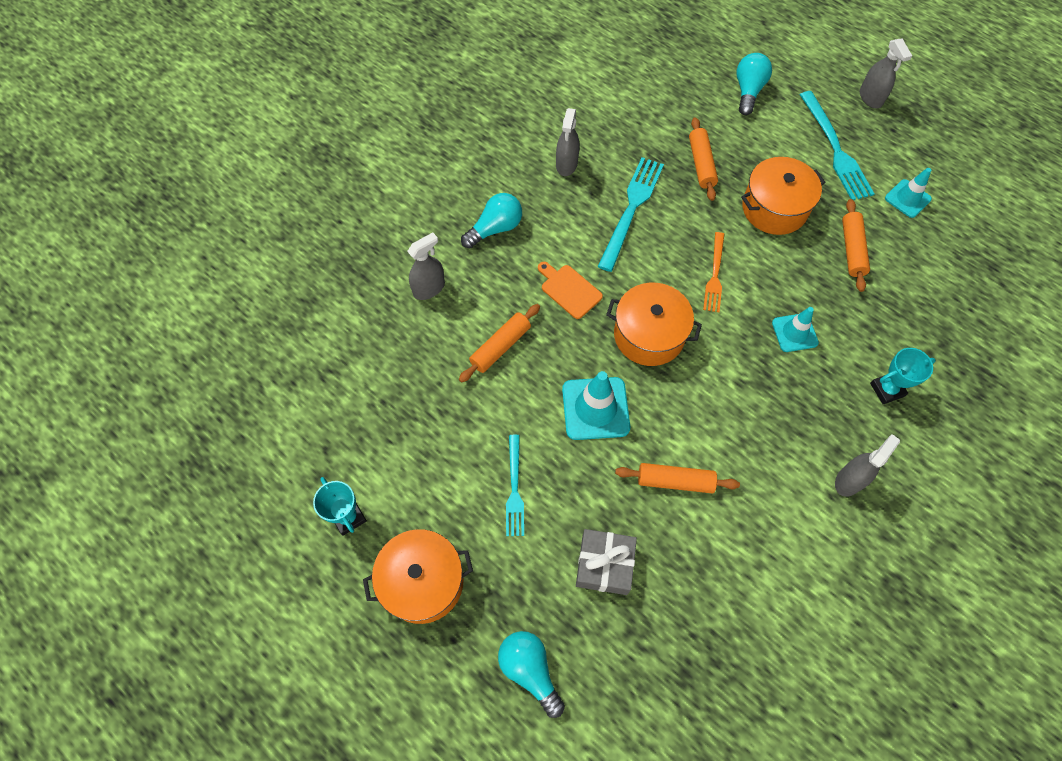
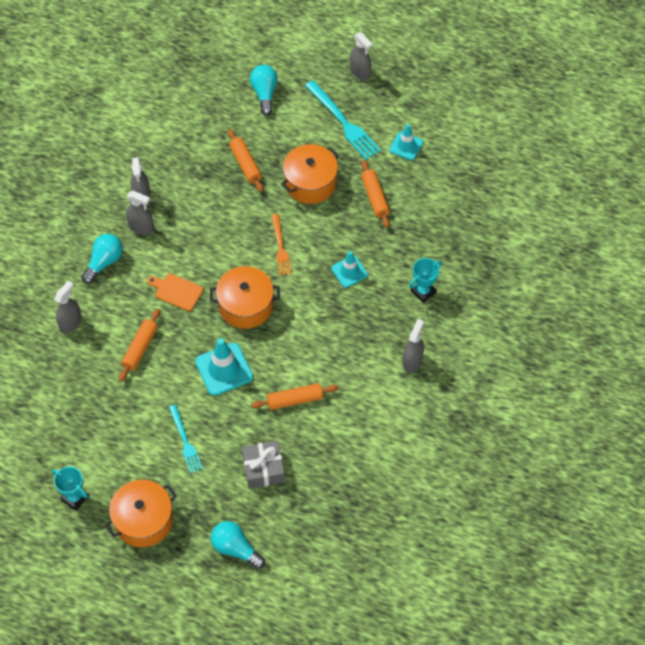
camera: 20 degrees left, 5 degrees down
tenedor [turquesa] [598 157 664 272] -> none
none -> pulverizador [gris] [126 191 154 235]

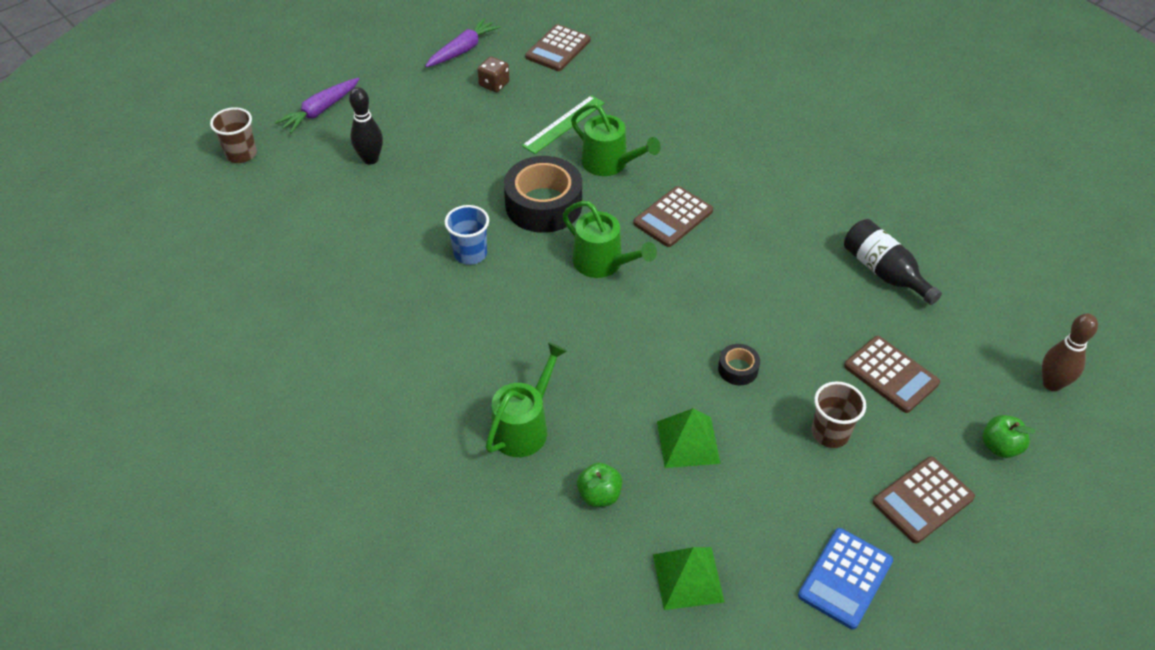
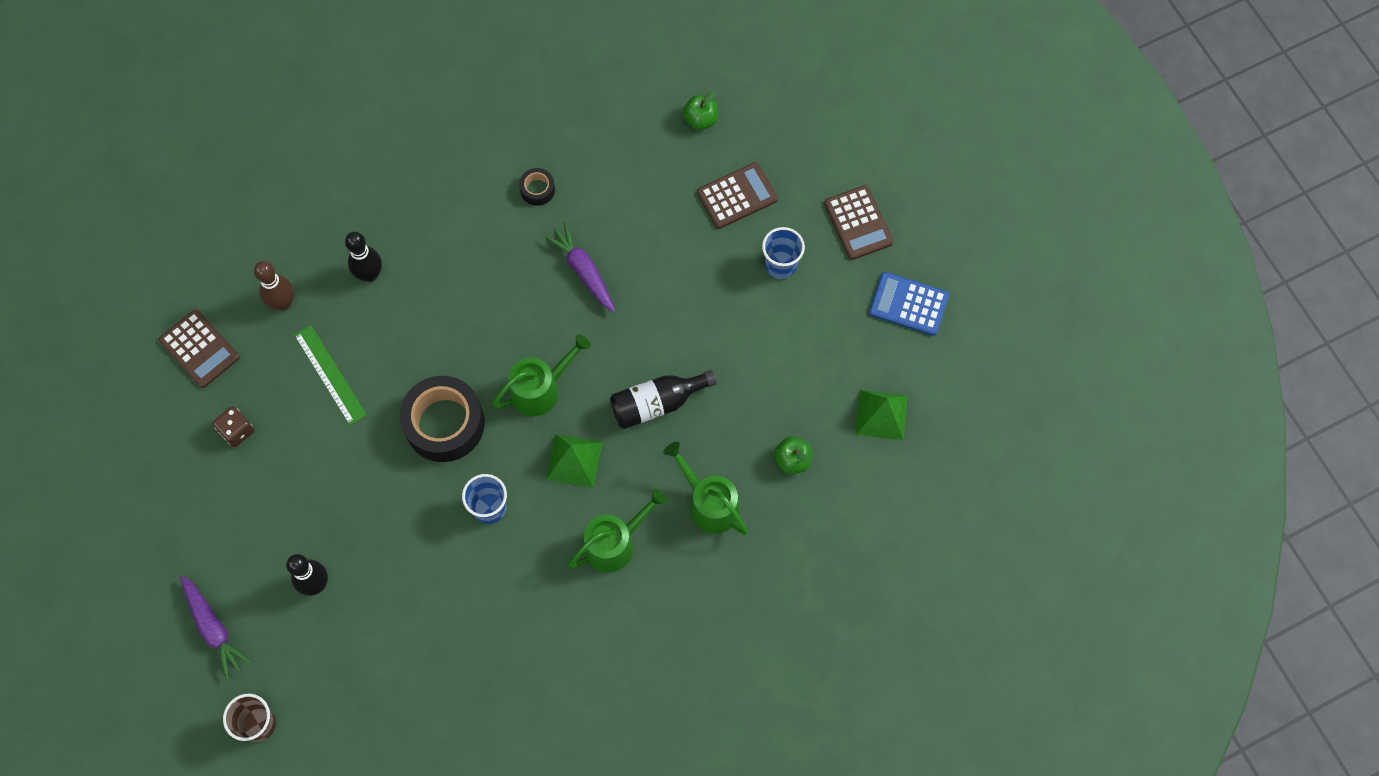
camera: 75 degrees left, 20 degrees up
zanahoria [morado] [425 18 501 67] -> zanahoria [morado] [544 222 615 312], move
regadera [verde] [571 103 661 176] -> regadera [verde] [568 489 667 573], move
calculadora [marrón] [633 186 713 247] -> none
botella [negro] [844 219 942 305] -> botella [negro] [610 370 717 429], move
bolo [marrón] [1042 313 1098 391] -> bolo [marrón] [254 261 294 311], move
cinta adhesiva [negro] [718 344 760 385] -> cinta adhesiva [negro] [519 168 555 206], move
vaso [marrón] [812 381 866 448] -> vaso [azul] [762 227 805 279]
pirámide [verde] [657 408 721 468] -> pirámide [verde] [546 434 603 488], move
manzana [verde] [983 415 1036 458] -> manzana [verde] [683 92 718 130], move
calculadora [azul] [798 528 893 630] -> calculadora [azul] [869 272 949 336], 150 degrees clockwise
none -> bolo [negro] [345 232 382 282]

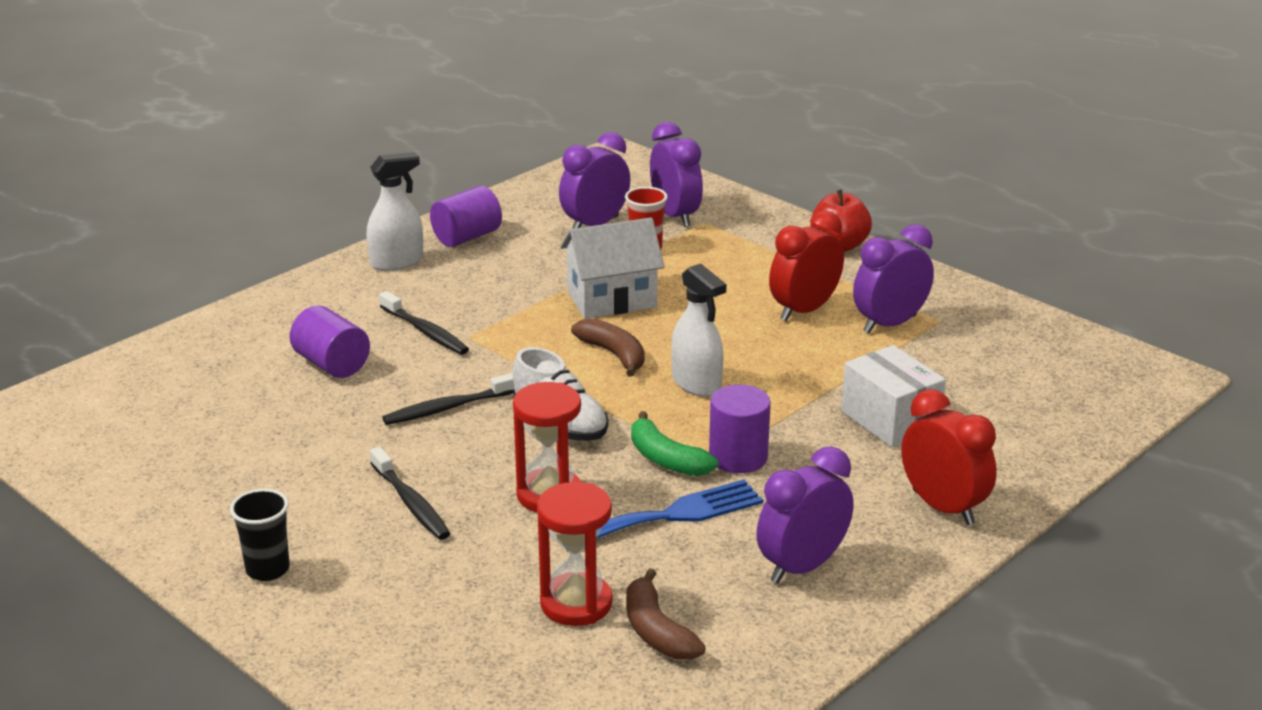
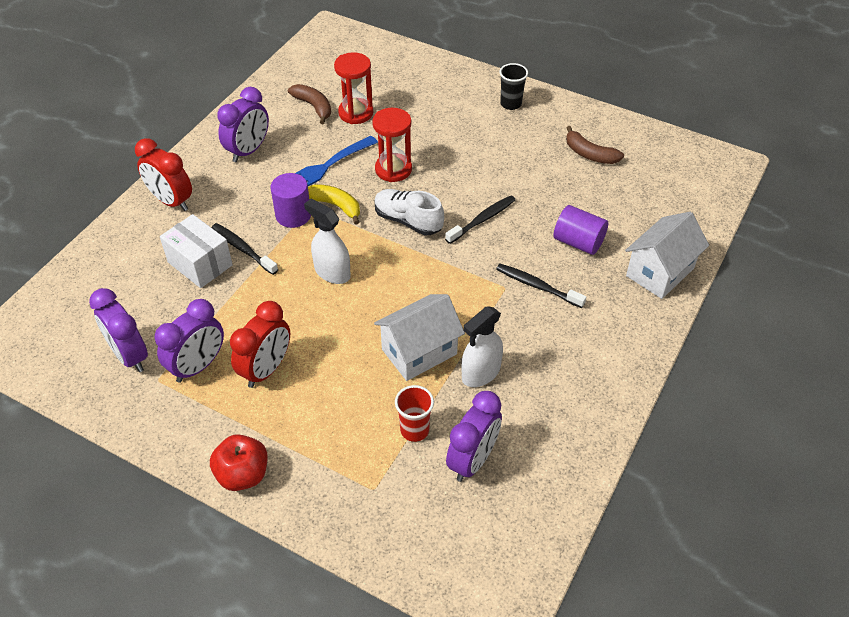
camera: 165 degrees right, 20 degrees up
despertador [morado] [650 122 703 227] -> despertador [morado] [89 288 148 372], move
pulverizador [blanco] [366 152 423 271] -> pulverizador [blanco] [461 306 503 387], move
cilindro [morado] [430 186 502 247] -> none
plátano [marrón] [571 318 644 377] -> plátano [marrón] [566 126 624 164], move
plátano [verde] [631 411 718 476] -> plátano [amarillo] [308 184 360 225]
cepillo de dientes [negro] [370 447 451 540] -> cepillo de dientes [negro] [212 223 278 275], move
none -> casa [blanco] [625 212 709 299]

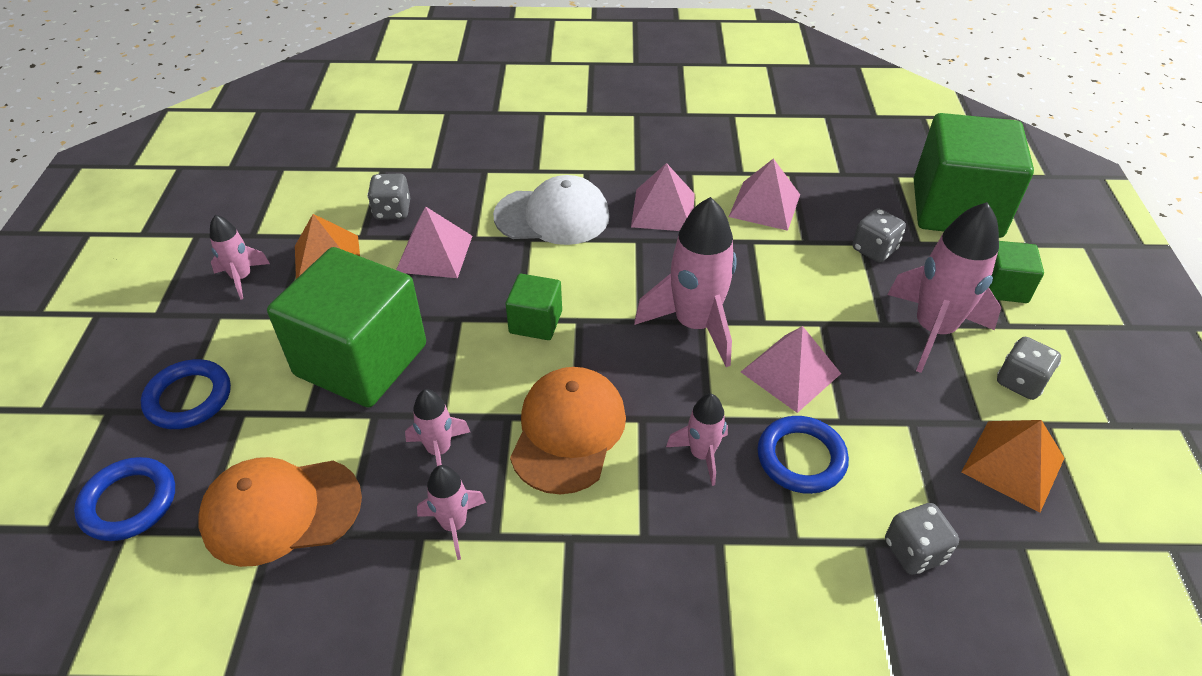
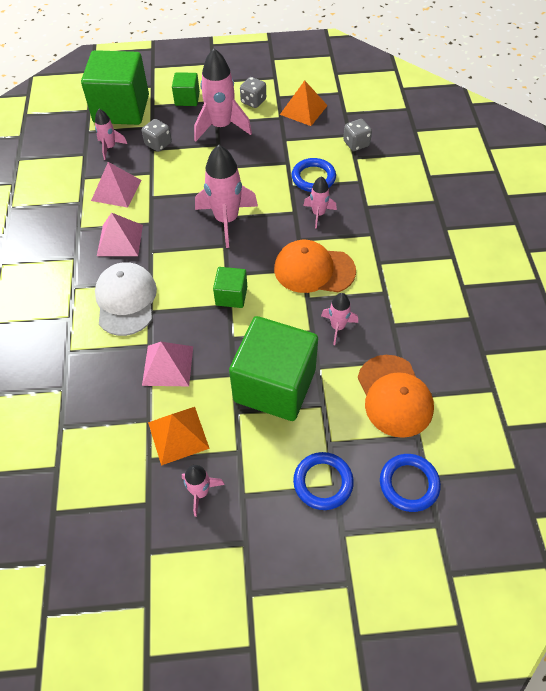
camera: 95 degrees left, 10 degrees up
dado [gris] [367 174 410 220] -> none
pirámide [rosa] [741 326 841 413] -> none
cohete [rosa] [417 465 486 560] -> cohete [rosa] [95 109 127 160], move

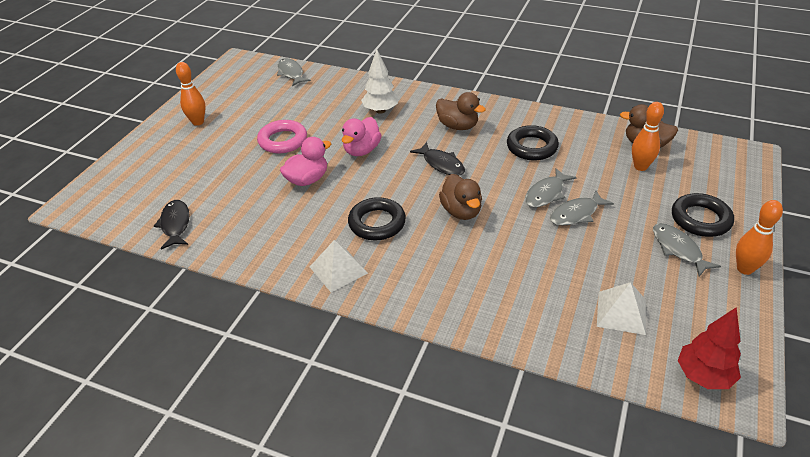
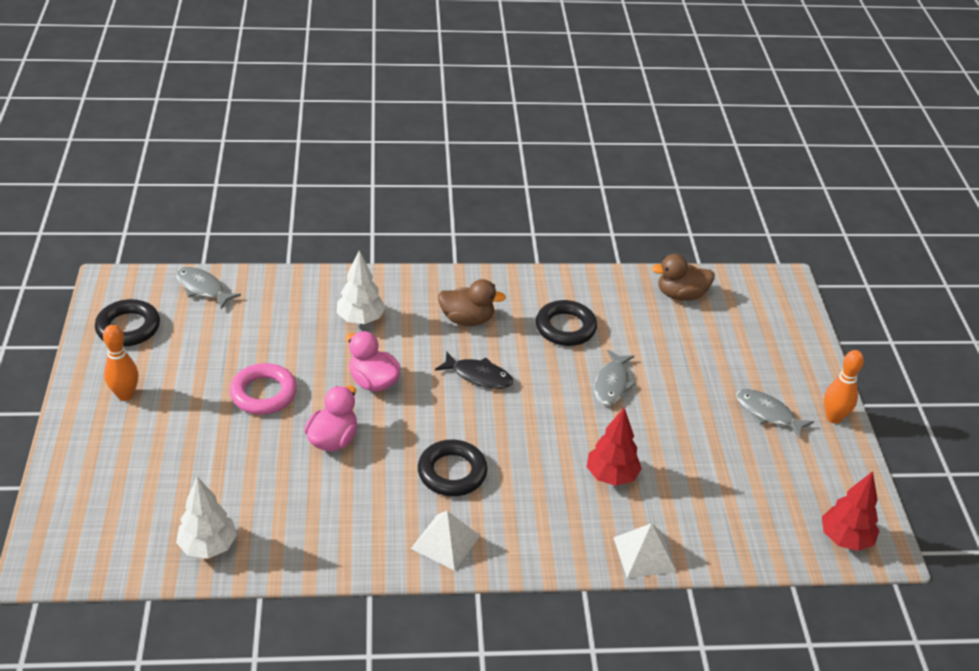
camera: 30 degrees left, 0 degrees up
bolo [naranja] [632 102 664 171] -> none
pato [rosa] [342 117 382 156] -> pato [rosa] [346 331 401 392], 135 degrees clockwise
pato [marrón] [439 174 482 220] -> none
pez [gris] [550 190 614 226] -> none
anillo [negro] [672 193 734 237] -> anillo [negro] [95 299 160 346], move
pez [negro] [154 200 190 249] -> árbol [blanco] [176 477 237 559]
pirámide [blanco] [597 282 646 335] -> pirámide [blanco] [613 523 676 578], move
none -> árbol [rojo] [587 407 642 486]

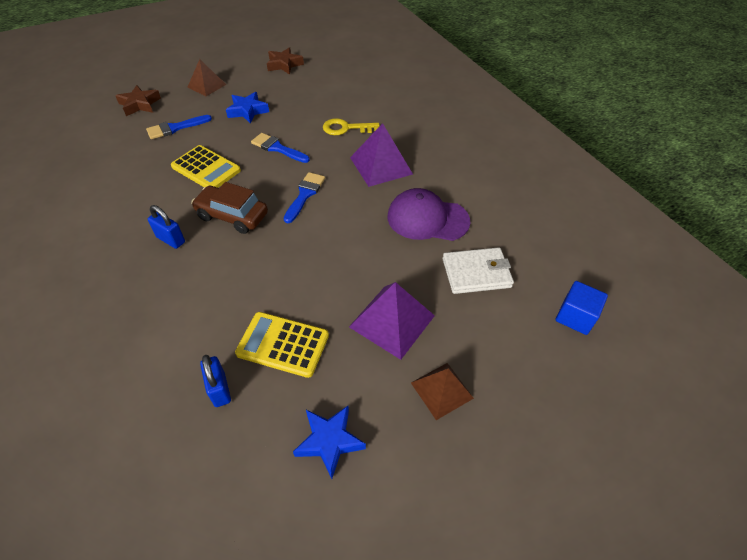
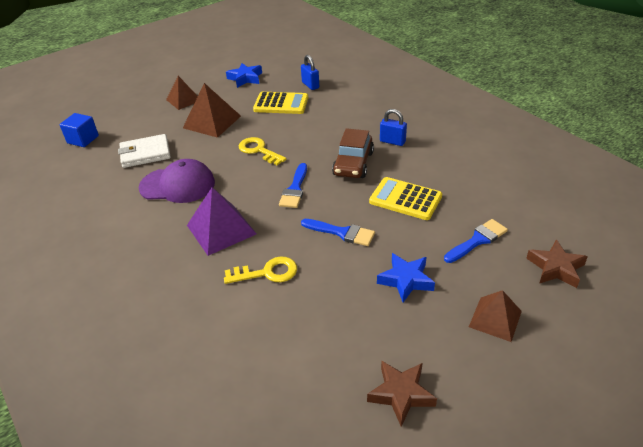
camera: 175 degrees right, 10 degrees down
coche [marrón] [191 182 268 234] -> coche [marrón] [332 128 374 178], 90 degrees clockwise
pirámide [morado] [349 282 435 360] -> pirámide [marrón] [183 83 241 138]
none -> llave [amarillo] [239 137 287 165]

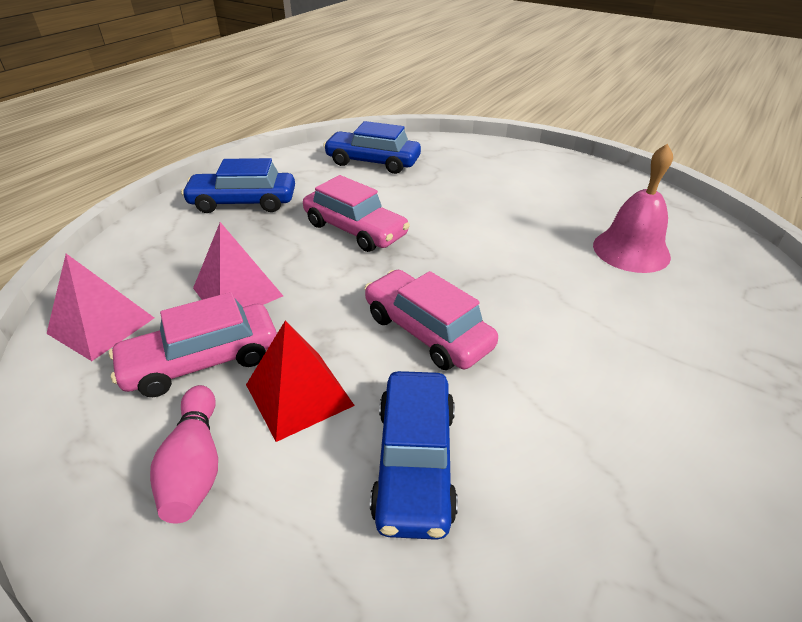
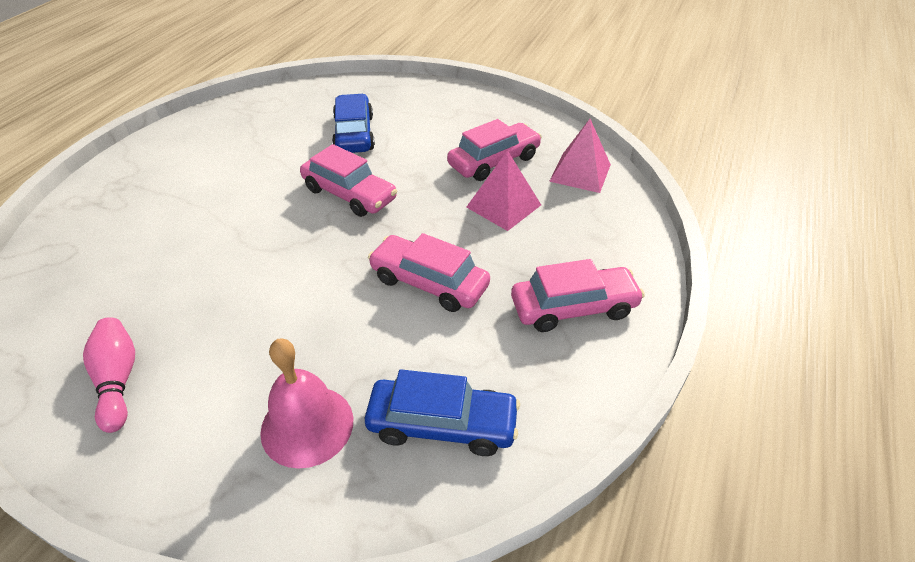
camera: 170 degrees right, 5 degrees up
campana [rosa] [593 144 673 273] -> campana [rosa] [260 338 353 469], move
coche [azul] [181 158 295 213] -> coche [rosa] [511 259 645 332]
pirámide [rojo] [246 320 355 442] -> none
bolo [rosa] [150 385 218 523] -> bolo [rosa] [83 317 135 433], move

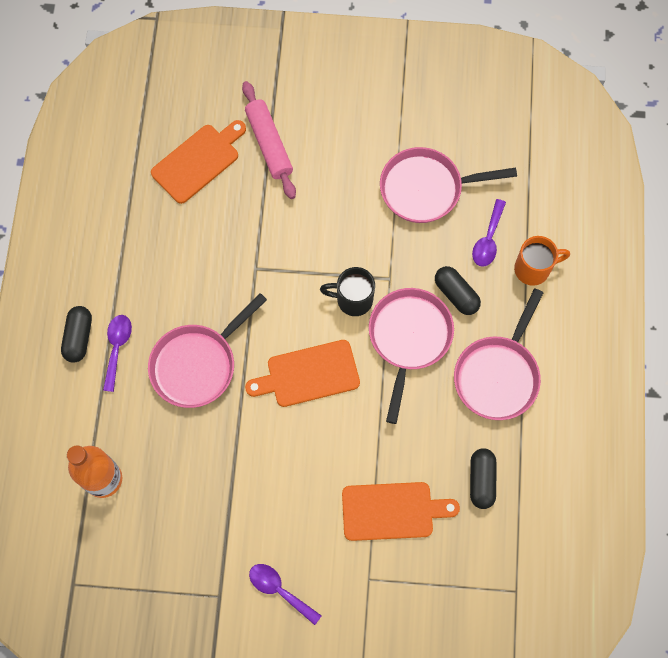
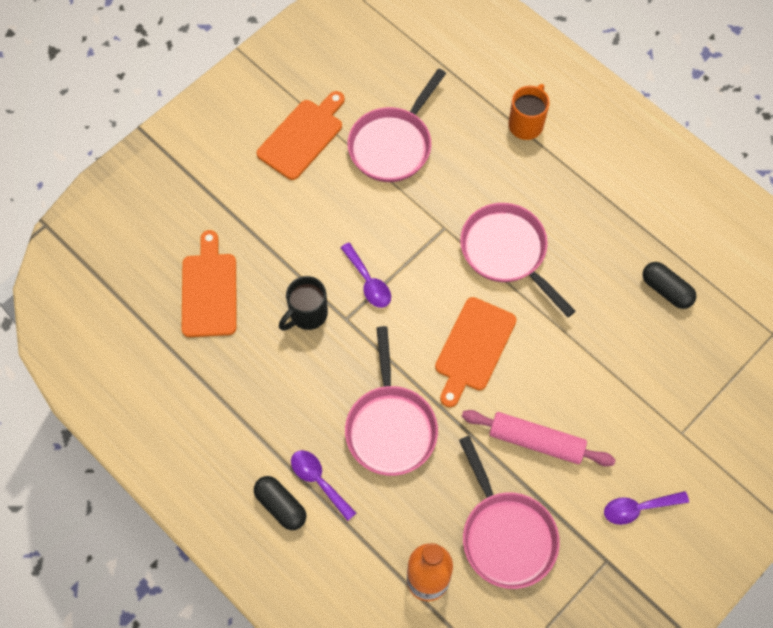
camera: 50 degrees left, 5 degrees down
rodillo [rosa] [242 81 296 199] -> rodillo [rosa] [462 410 616 466], move
cuchara [morado] [472 199 506 267] -> cuchara [morado] [341 243 391 308], move
cápsula [negro] [435 266 481 315] -> none
taza [negro] [320 267 375 316] -> taza [negro] [279 276 328 331], move
sartén [rosa] [454 288 543 420] -> sartén [rosa] [459 436 560 589], move
tabla de cortar [naranja] [342 482 460 541] -> tabla de cortar [naranja] [257 91 345 180], move

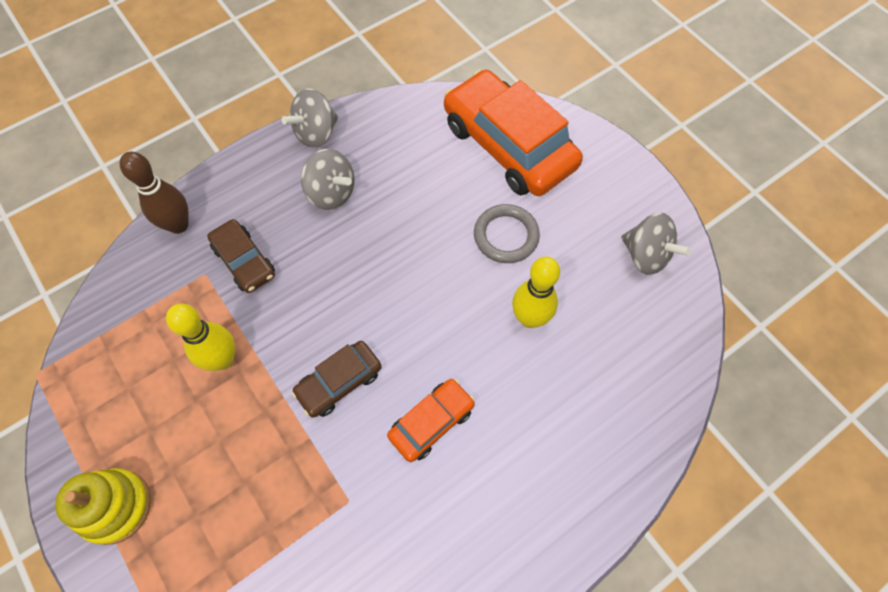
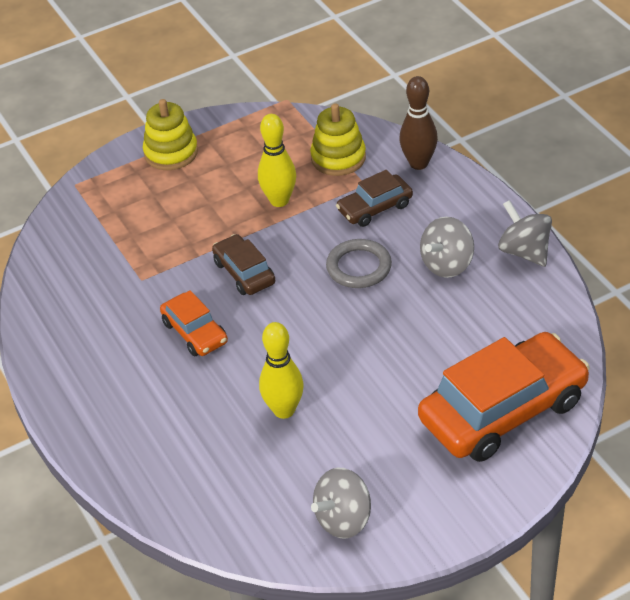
camera: 100 degrees right, 20 degrees down
anillo [gris] [474 204 540 263] -> anillo [gris] [326 239 392 288], move
none -> juguete apilable [amarillo] [310 103 366 176]

